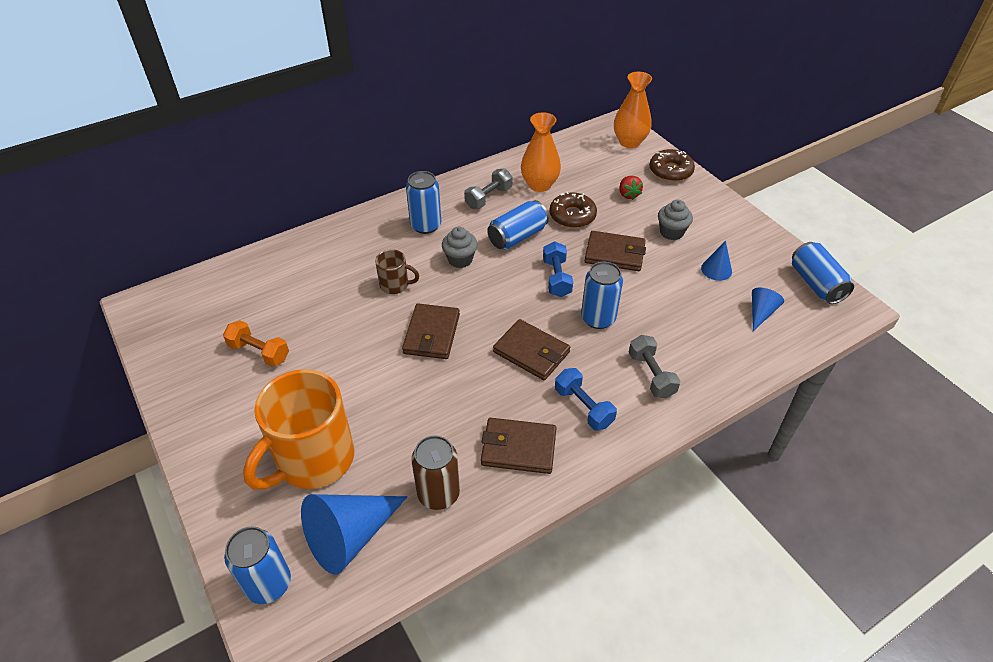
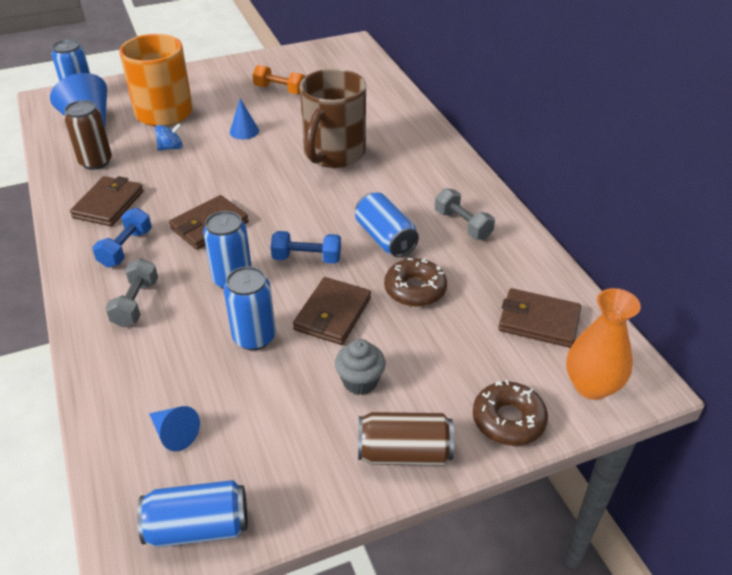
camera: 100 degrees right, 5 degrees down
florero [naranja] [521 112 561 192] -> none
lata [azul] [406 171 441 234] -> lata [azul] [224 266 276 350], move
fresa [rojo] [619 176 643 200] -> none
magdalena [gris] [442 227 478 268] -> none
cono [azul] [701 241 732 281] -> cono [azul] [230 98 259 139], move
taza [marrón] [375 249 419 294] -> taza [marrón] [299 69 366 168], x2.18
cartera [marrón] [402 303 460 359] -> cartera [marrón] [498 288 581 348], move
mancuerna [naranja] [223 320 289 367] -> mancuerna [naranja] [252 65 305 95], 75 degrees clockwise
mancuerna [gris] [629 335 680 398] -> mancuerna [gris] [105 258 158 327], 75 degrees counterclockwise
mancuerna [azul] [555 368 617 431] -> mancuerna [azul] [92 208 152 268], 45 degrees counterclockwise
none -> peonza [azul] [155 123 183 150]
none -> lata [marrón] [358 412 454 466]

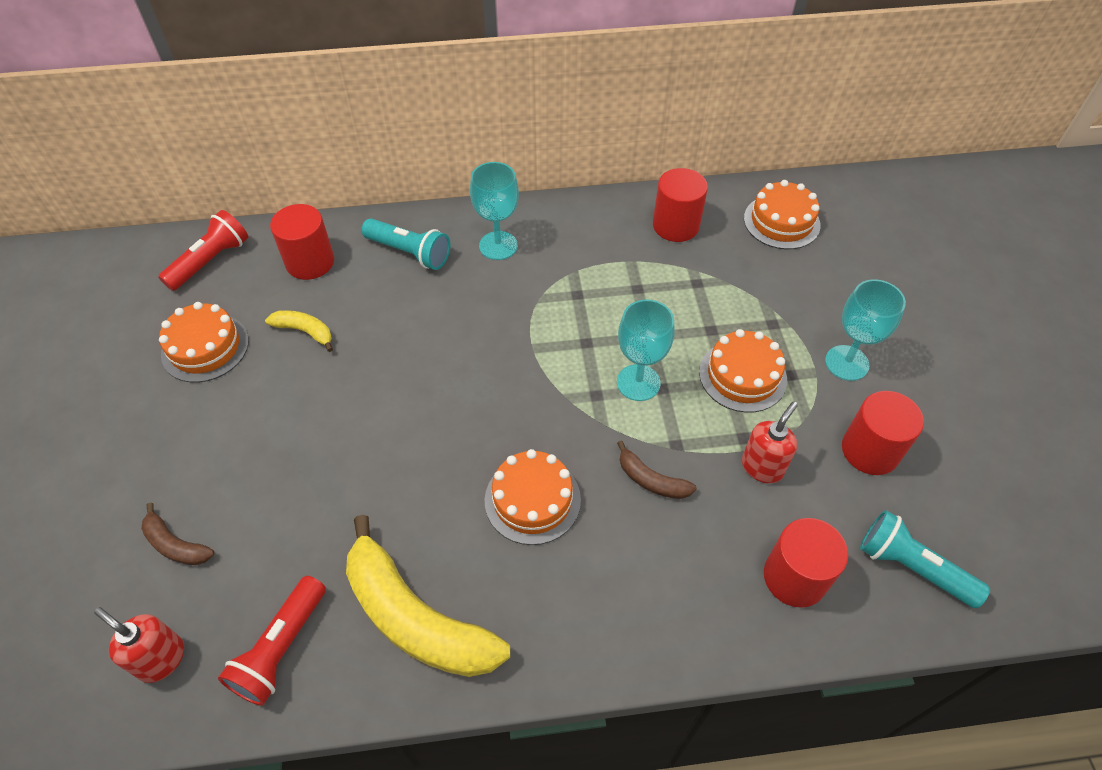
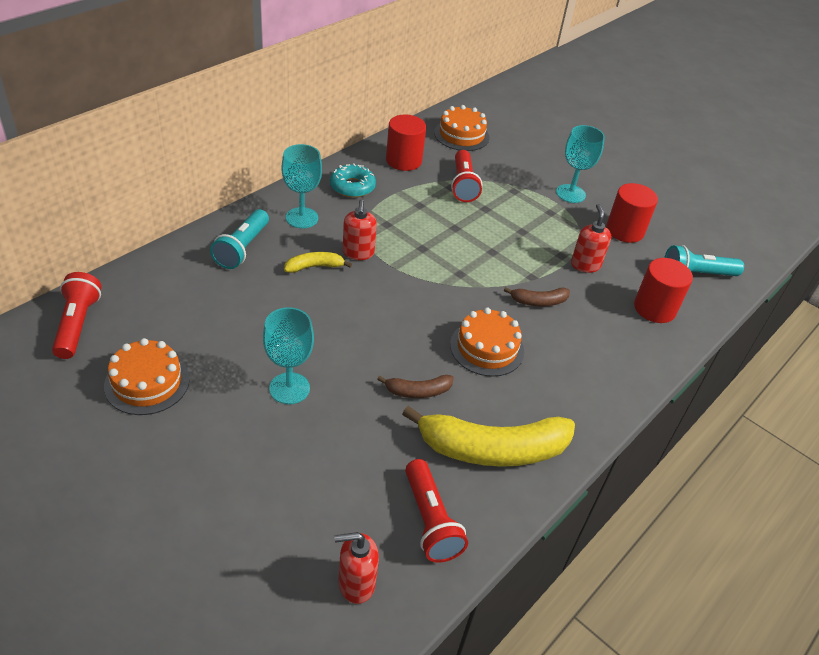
camera: 45 degrees left, 10 degrees down
cilindro [rojo] [270 204 334 280] -> none
lámpara de mano [turquesa] [361 218 450 270] -> lámpara de mano [turquesa] [210 209 269 269], 120 degrees clockwise
copa [turquesa] [617 299 674 401] -> copa [turquesa] [263 307 314 404], move
plátano [amarillo] [265 310 333 352] -> plátano [amarillo] [284 252 352 273], move
tarta [naranja] [699 329 787 413] -> none
plátano [marrón] [141 503 214 565] -> plátano [marrón] [377 375 454 398], move
none -> lámpara de mano [rojo] [451 150 482 202]
none -> rosquilla [turquesa] [330 163 376 198]
none -> dispensador de jabón [rojo] [343 200 377 260]

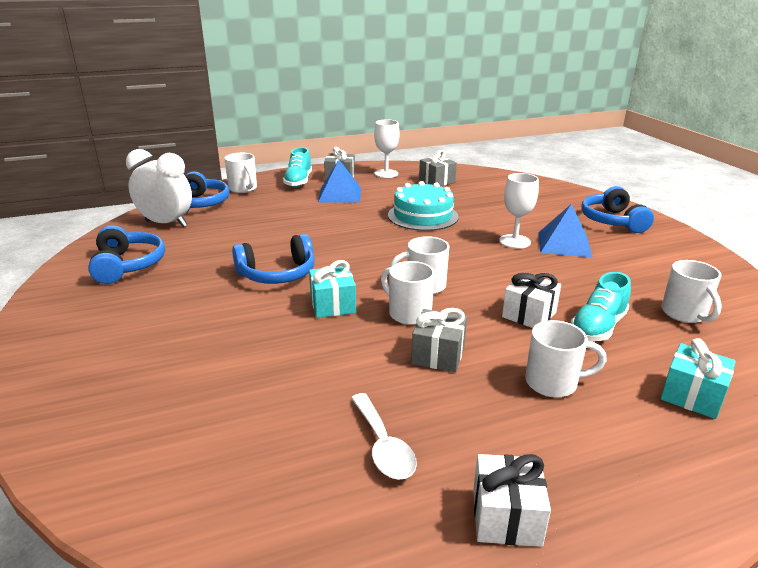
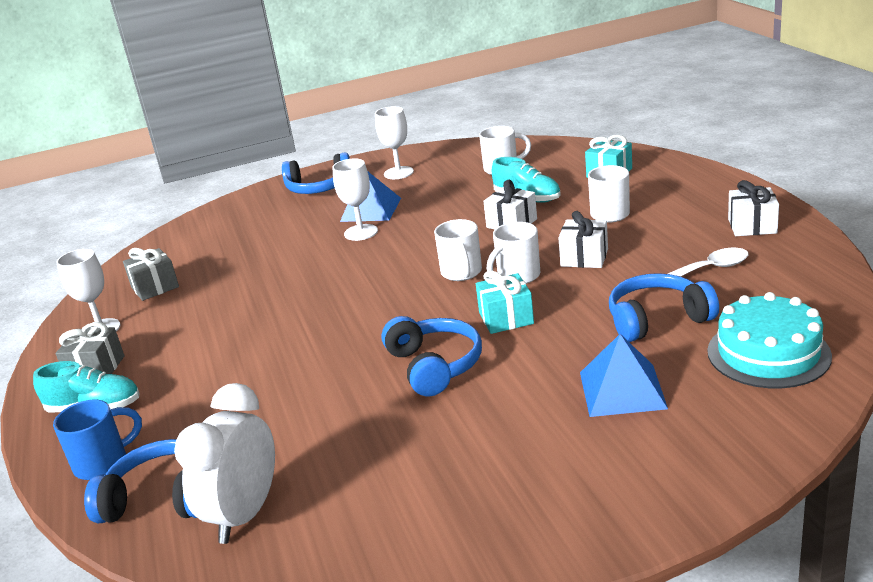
camera: 85 degrees left, 0 degrees up
taza [blanco] [224 153 257 193] -> taza [azul] [53 400 142 480]
pirámide [azul] [318 160 361 203] -> pirámide [azul] [580 334 668 417], move
tarta [turquesa] [388 181 459 231] -> tarta [turquesa] [707 292 832 388], move
auriculares [azul] [88 226 165 284] -> auriculares [azul] [609 273 719 342], move
regalo [gris] [411 308 467 372] -> regalo [blanco] [559 211 608 268]
none -> copa [blanco] [375 106 414 179]

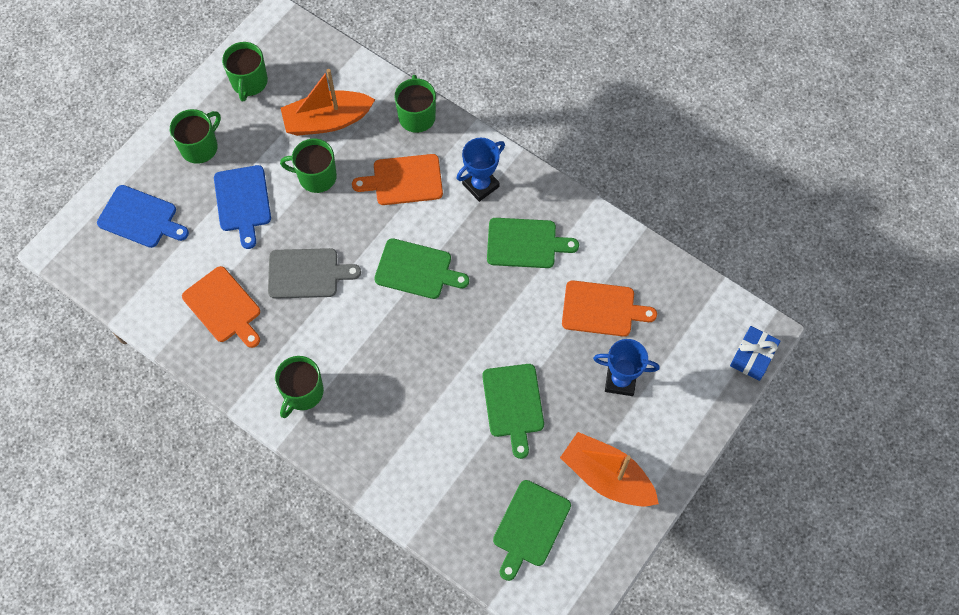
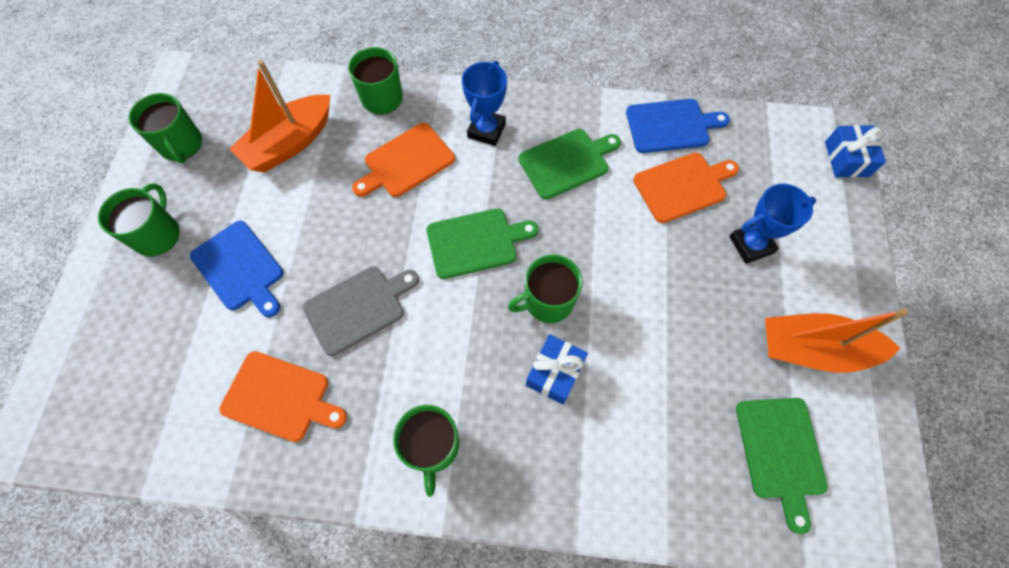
camera: 30 degrees left, 0 degrees up
taza [verde] [280 139 337 193] -> taza [verde] [508 255 583 323], move
tabla de cortar [azul] [97 185 189 248] -> tabla de cortar [azul] [626 99 730 153], move
tabla de cortar [verde] [482 364 544 459] -> none
none -> regalo [azul] [526 334 588 404]

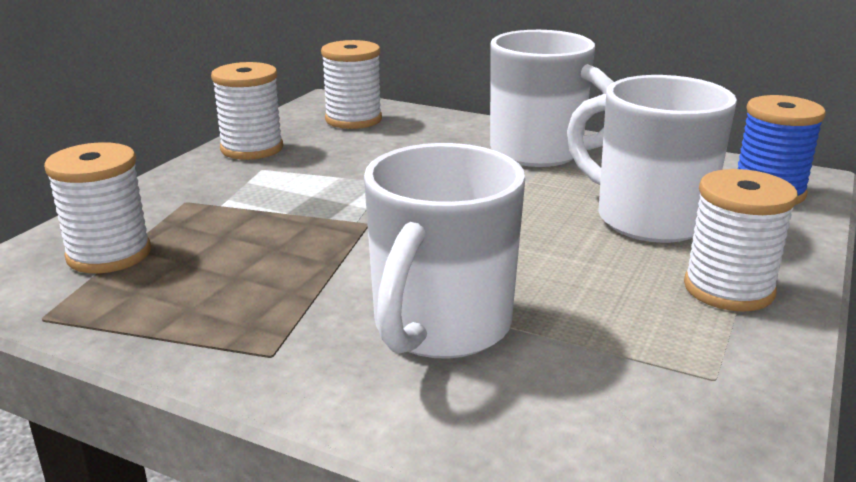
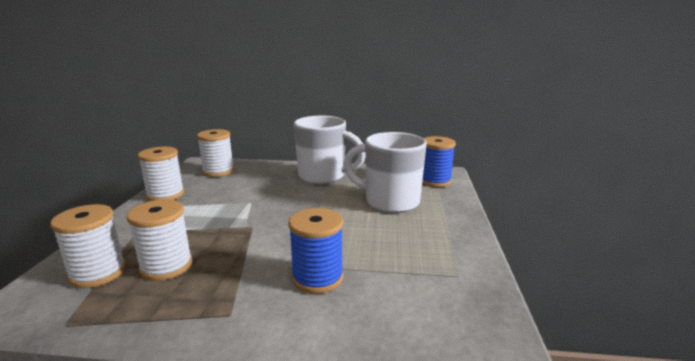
camera: 20 degrees left, 5 degrees down
taza [blanco] [364 143 525 359] -> carrete [azul] [288 208 344 294]
carrete [blanco] [684 169 798 312] -> carrete [blanco] [127 199 192 281], move

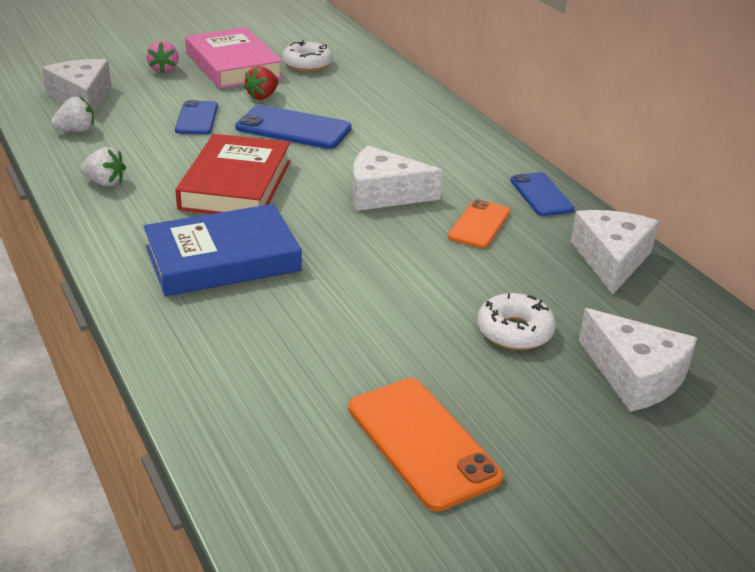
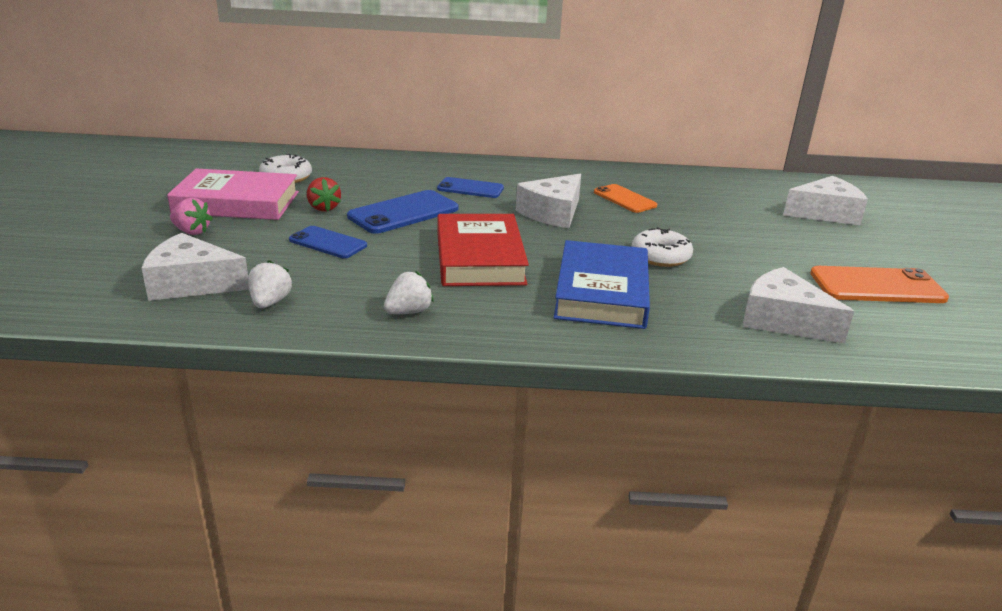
camera: 60 degrees left, 5 degrees down
libro [rojo] [175 134 290 214] -> libro [rojo] [437 214 529 286], 45 degrees clockwise
móvil [azul] [510 172 575 216] -> móvil [azul] [437 177 504 198], move
queso [blanco] [571 210 659 294] -> queso [blanco] [742 267 854 343], move
rosquilla [blanco] [477 293 556 350] -> rosquilla [blanco] [632 227 693 267], move

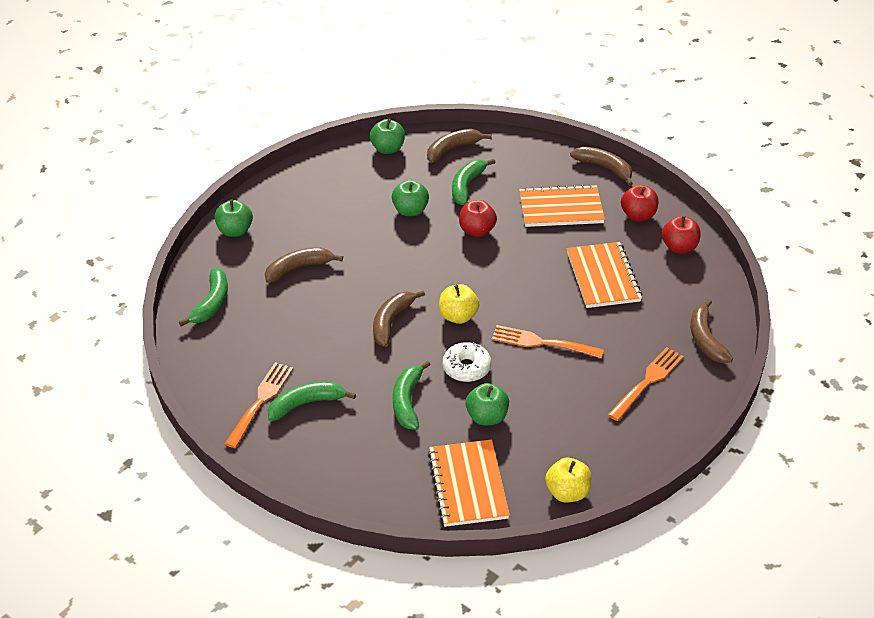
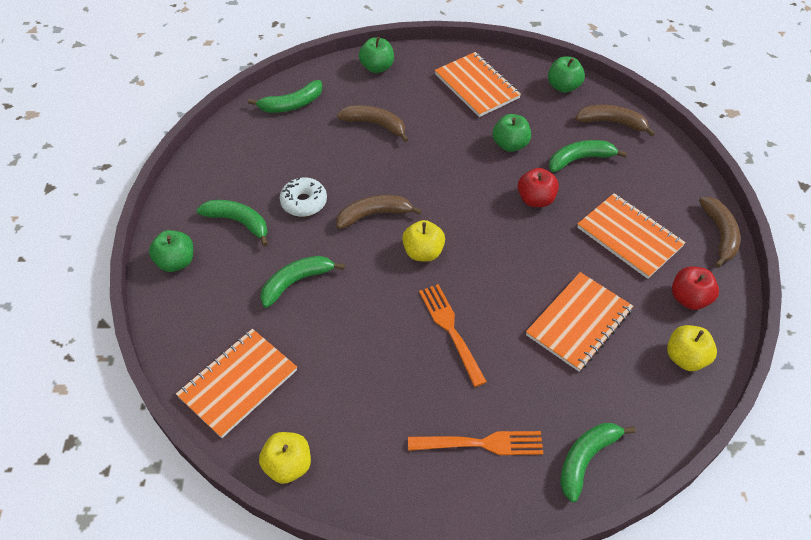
camera: 50 degrees right, 10 degrees up
manzana [rojo] [662 216 701 253] -> manzana [amarillo] [667 325 717 371]
plátano [marrón] [691 299 733 363] -> plátano [verde] [560 423 636 502]
rosquilla [blanco] [443 342 491 382] -> rosquilla [blanco] [280 178 327 217], move
tenedor [naranja] [225 362 293 448] -> none
manzana [verde] [465 383 509 425] -> manzana [verde] [149 230 193 272], move
none -> cuaderno [naranja] [435 52 521 117]

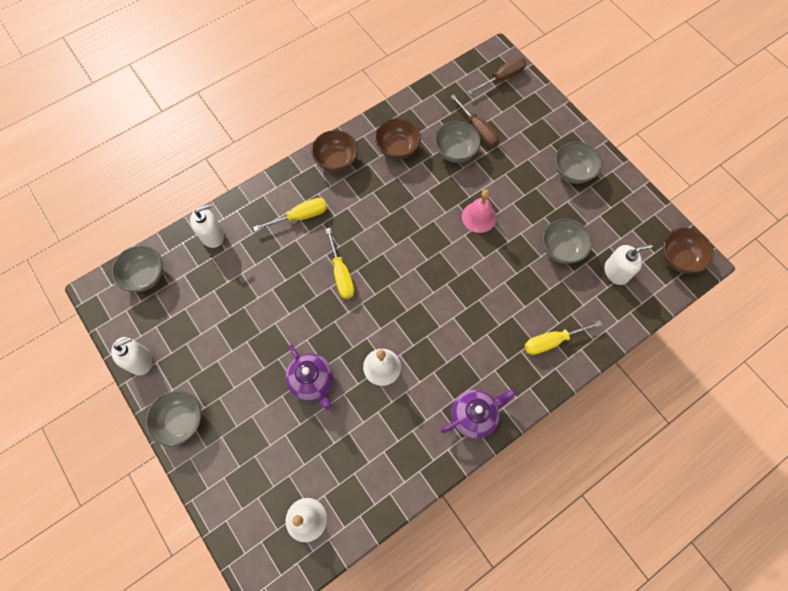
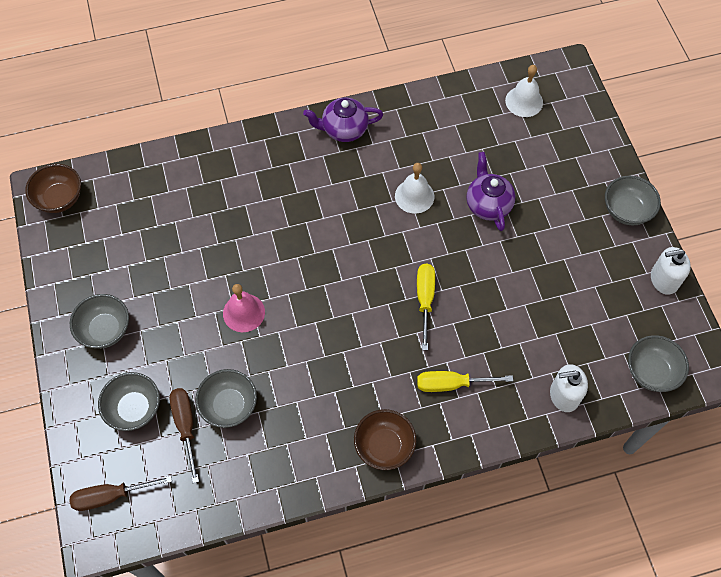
camera: 160 degrees left, 5 degrees down
cuenco [marrón] [375 118 421 160] -> none
cuenco [gris] [542 219 592 264] -> cuenco [gris] [98 372 160 431], move
dispensador de jabón [blanco] [605 244 652 285] -> none
destornillador [amarillo] [525 320 602 355] -> none

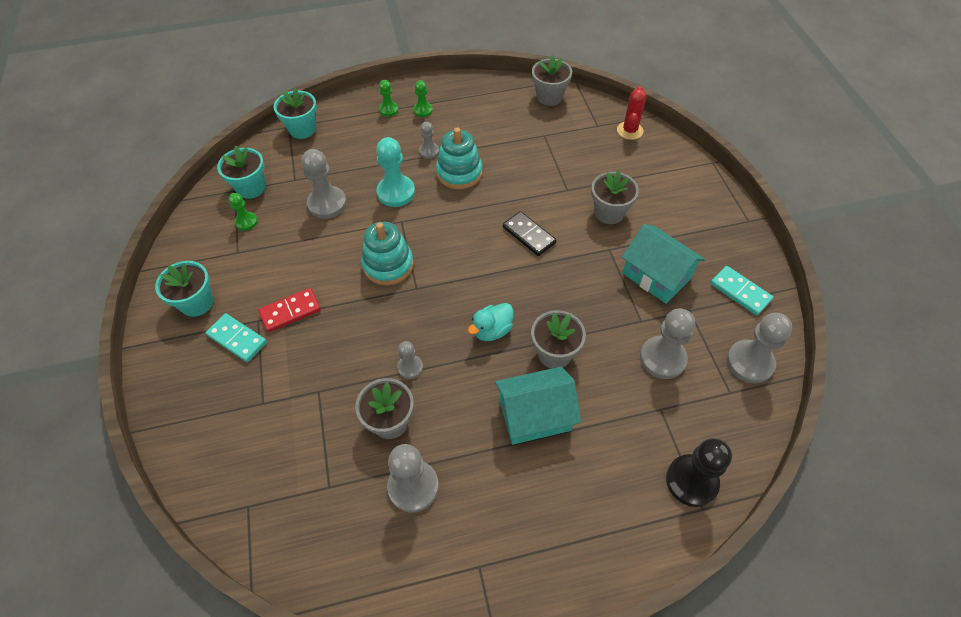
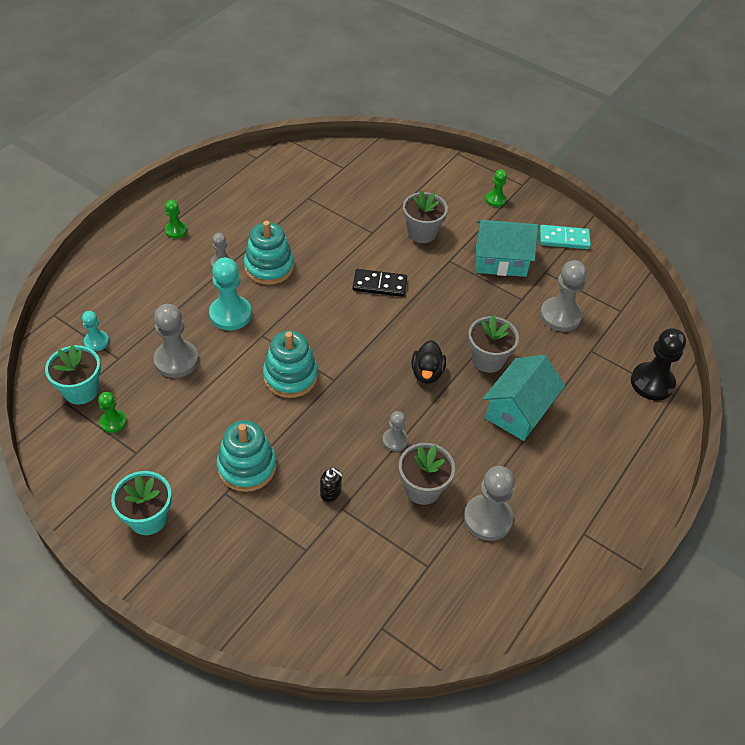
camera: 45 degrees left, 5 degrees down
maceta [gris] [532 55 572 106] -> none
peón [verde] [379 80 399 117] -> peón [verde] [486 170 507 207], move
cactus [rojo] [617 86 646 140] -> none
maceta [turquesa] [274 88 317 139] -> none
ficha de dominó [rojo] [259 288 321 332] -> juguete apilable [turquesa] [217 420 277 492]
pato [turquesa] [468 303 514 341] -> pato [negro] [411 340 446 384]
ficha de dominó [turquesa] [206 313 267 362] -> none
peón [gris] [727 313 792 383] -> none
none -> peón [turquesa] [82 311 109 351]
none -> dispensador de jabón [negro] [320 467 343 502]

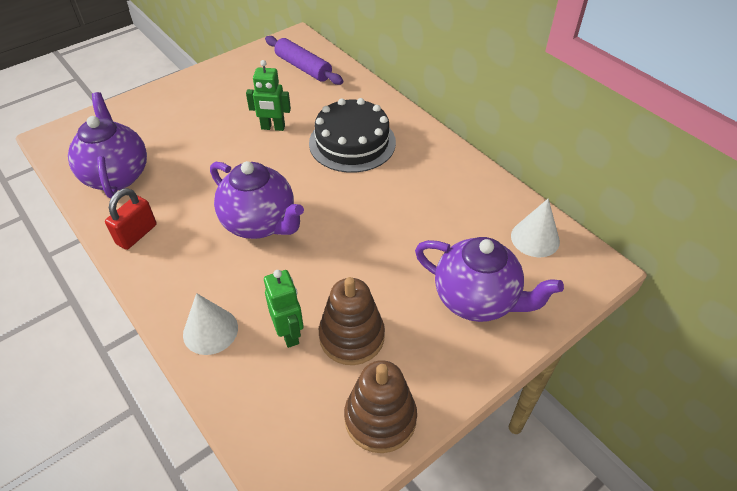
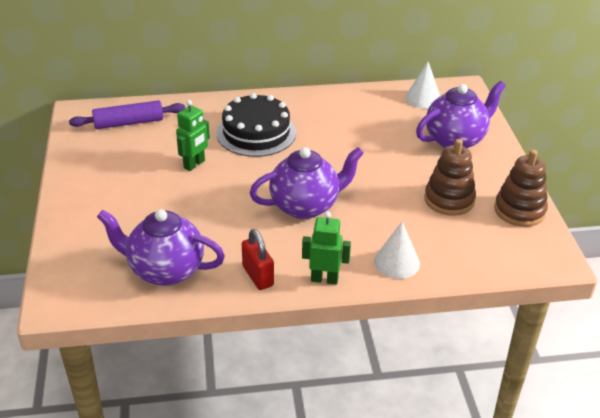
camera: 60 degrees left, 10 degrees down
robot [verde] [264 270 304 348] -> robot [verde] [302 211 351 285], move

